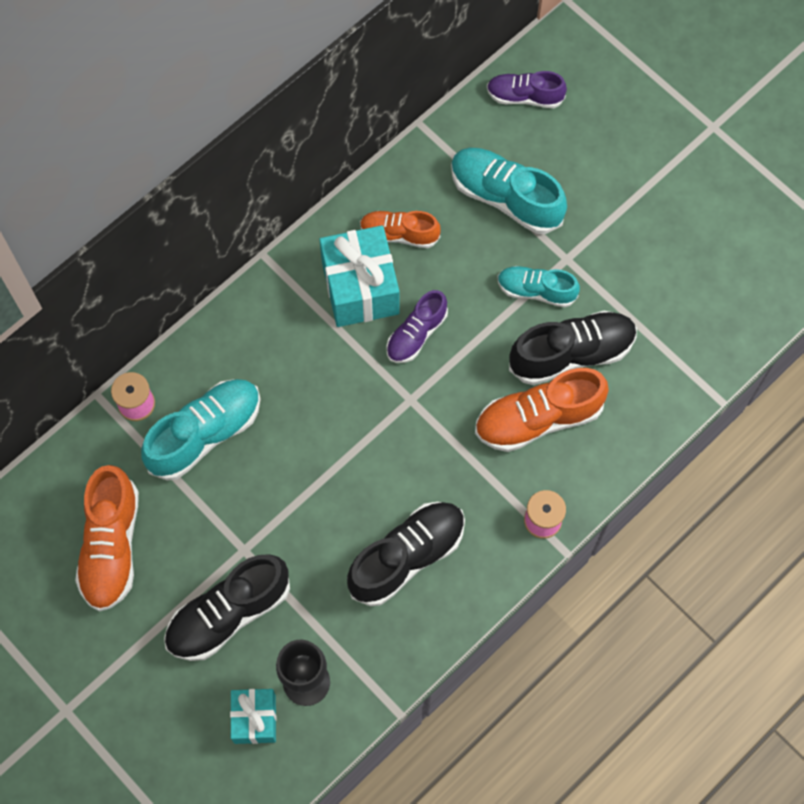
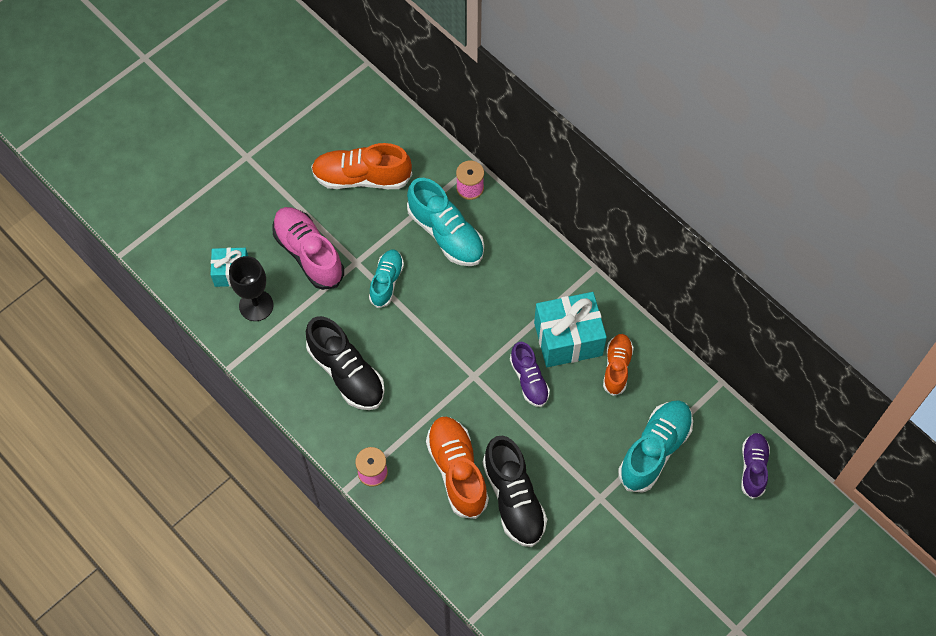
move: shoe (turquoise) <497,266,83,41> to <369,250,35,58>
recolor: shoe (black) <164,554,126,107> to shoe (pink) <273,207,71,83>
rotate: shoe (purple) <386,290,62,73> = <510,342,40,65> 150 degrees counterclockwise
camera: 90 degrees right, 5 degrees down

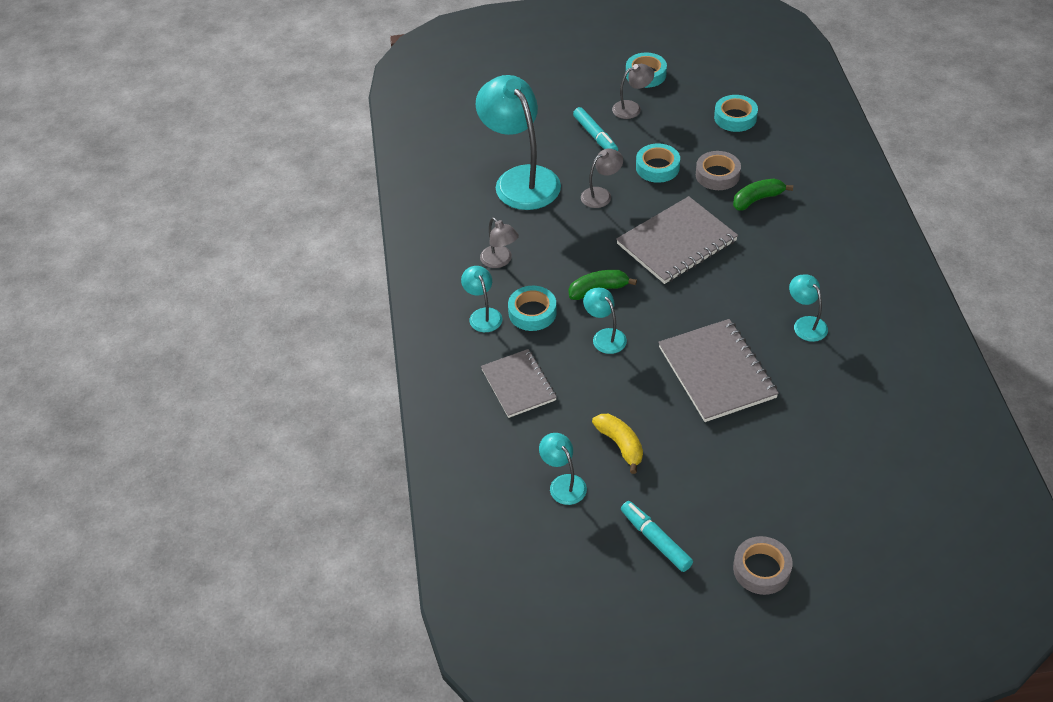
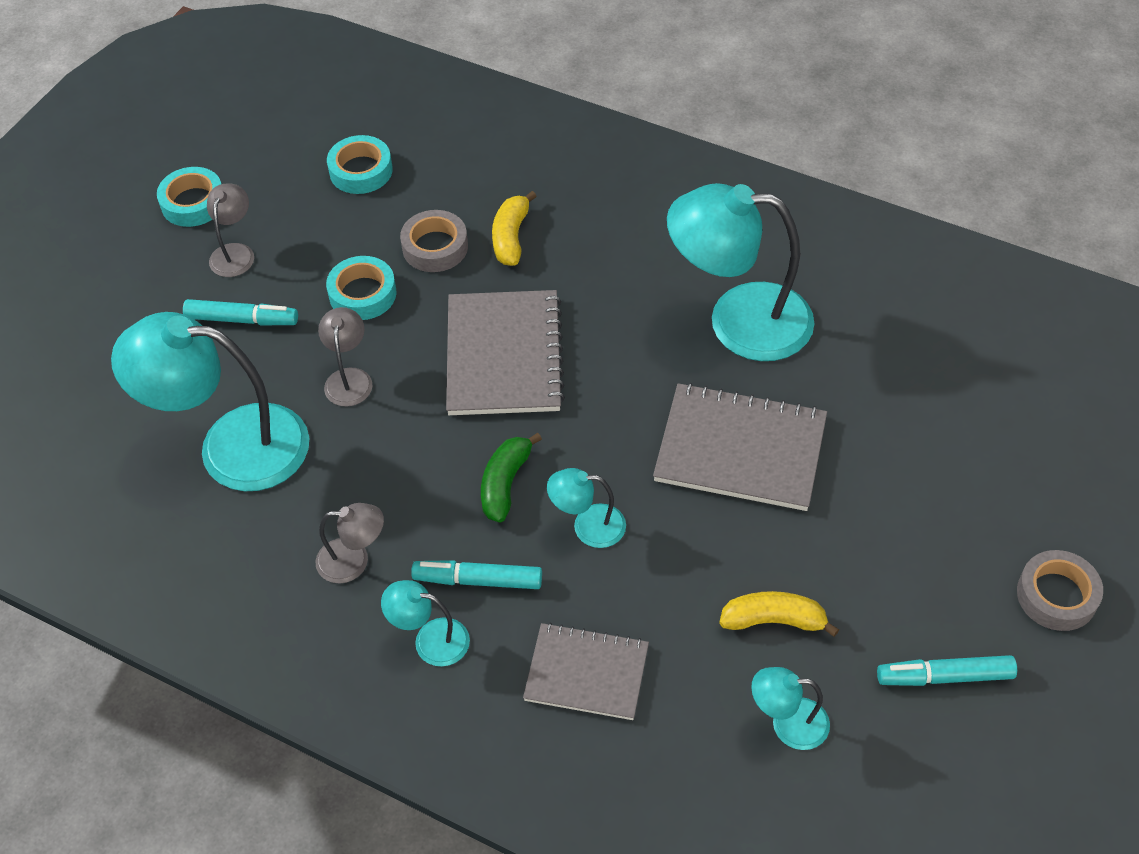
replace: tape (turquoise) <508,286,49,45> to marker (turquoise) <411,560,131,29>
recolor: banana (green) <733,179,60,32> to banana (yellow) <492,191,45,75>
resize: lamp (turquoise) <789,274,39,68> = <667,183,148,178> x2.16
camera: 55 degrees left, 5 degrees up

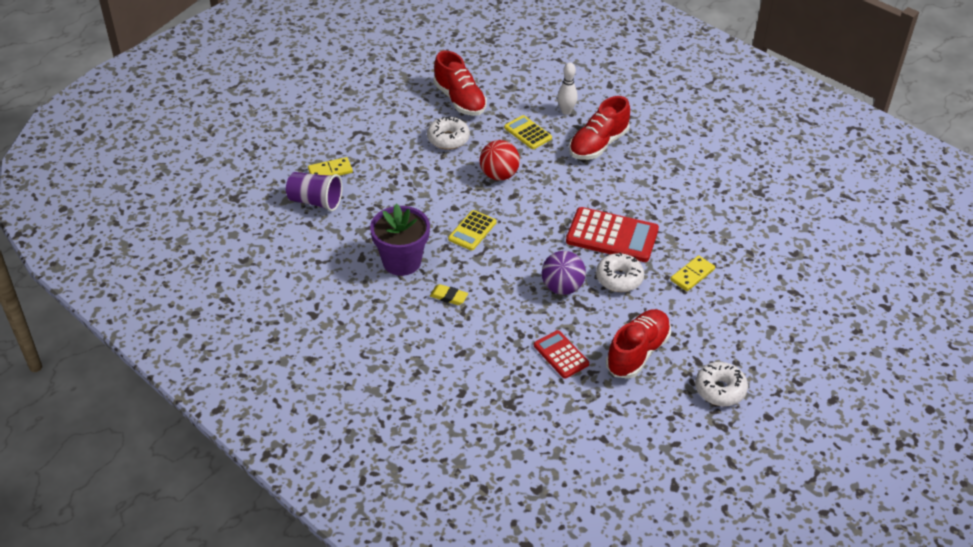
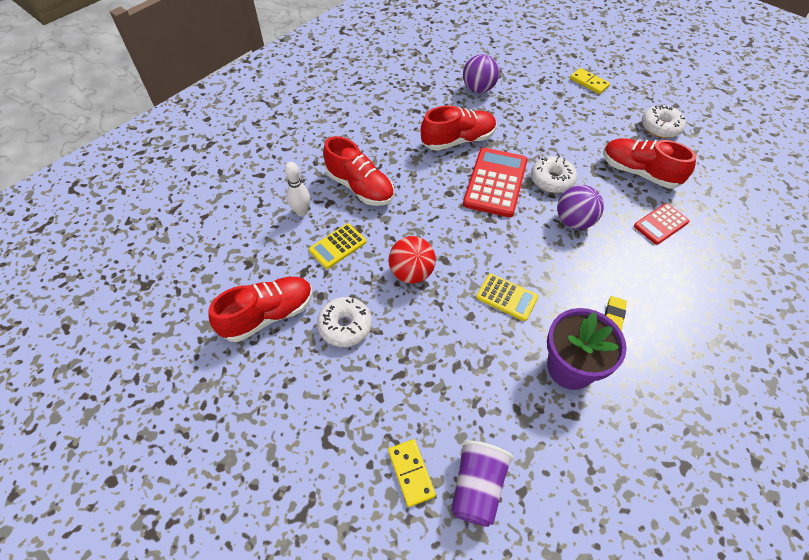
insert: ball (purple) <463,54,36,39>; shoe (red) <421,105,75,46>
move: domino (yellow) <670,255,45,36> to <570,68,40,26>
camera: 90 degrees left, 10 degrees up

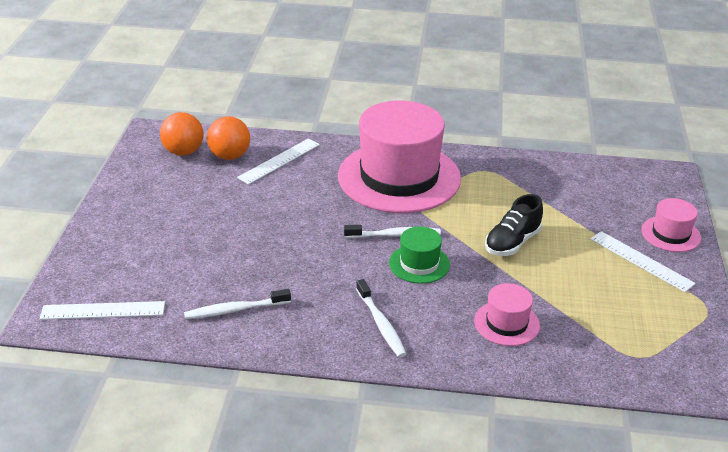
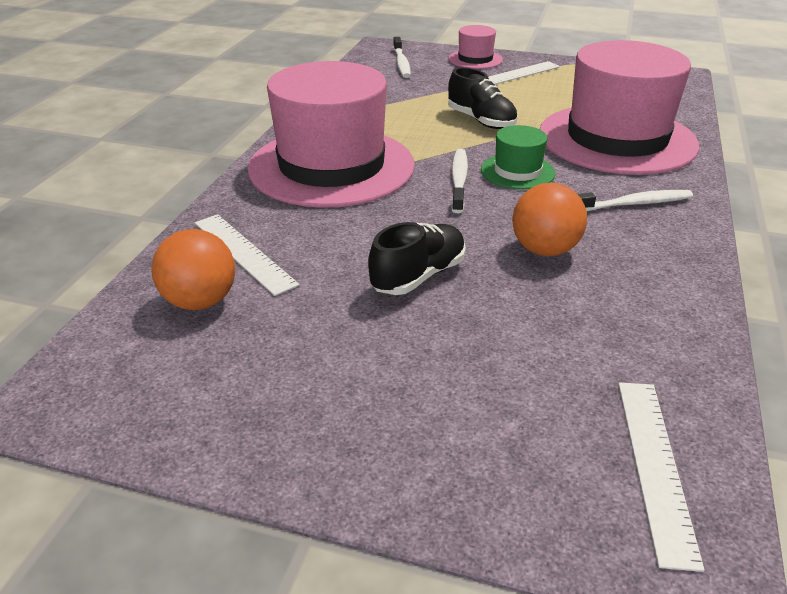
insert: shoe (black) <368,222,98,73>
move: ball (orange) <160,112,44,44> to <512,183,75,73>; toothbrush (white) <184,289,107,30> to <393,37,18,41>
resize: hat (pink) <474,283,66,63> = <540,40,159,135> x2.27
camera: 80 degrees left, 0 degrees up

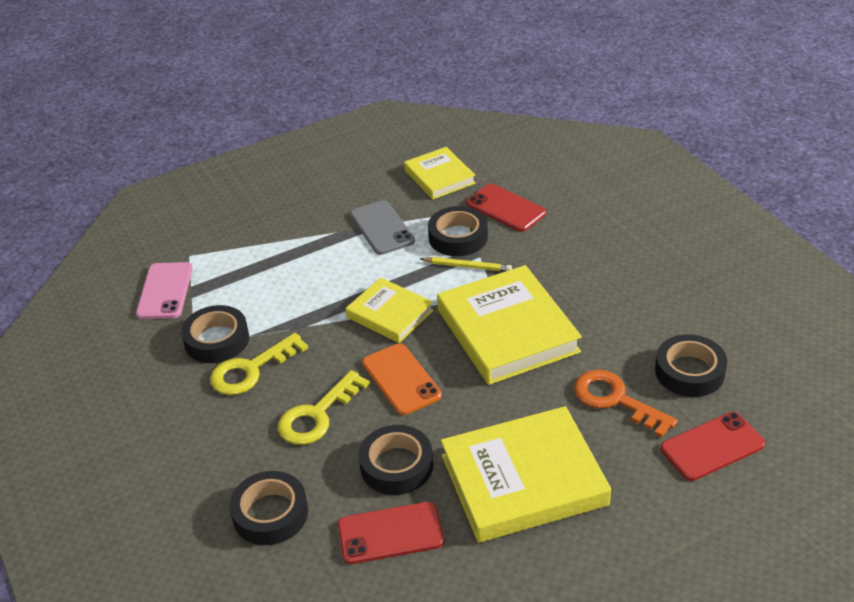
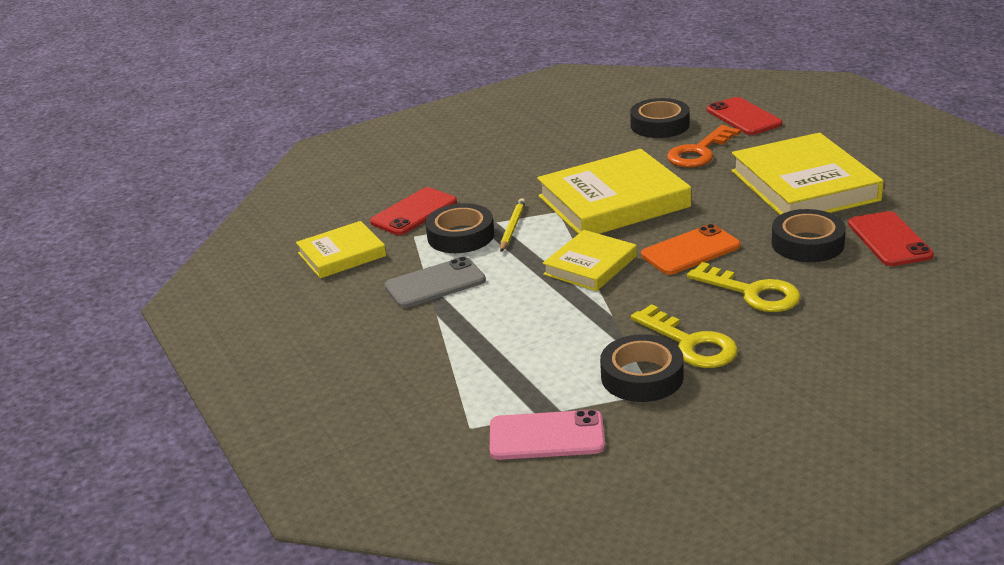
delete: tape (black) <229,471,79,74>
camera: 90 degrees left, 10 degrees down

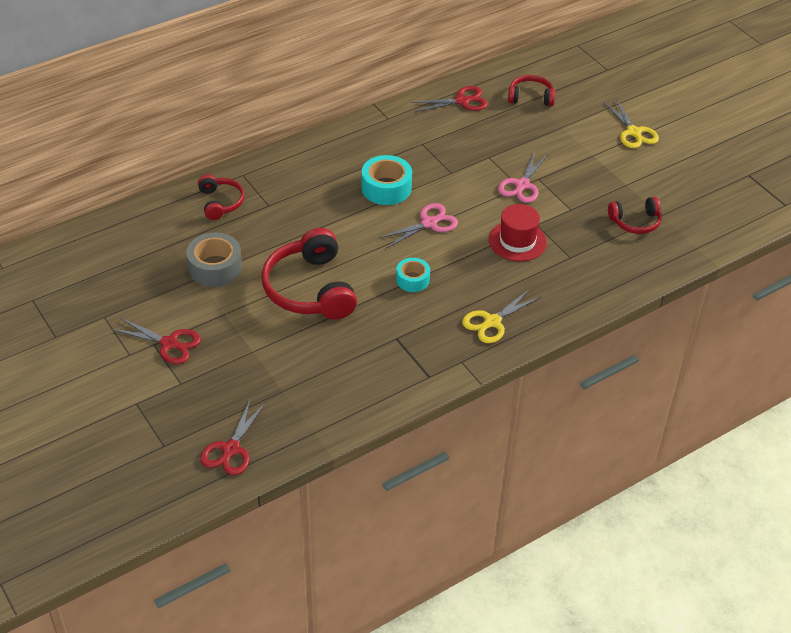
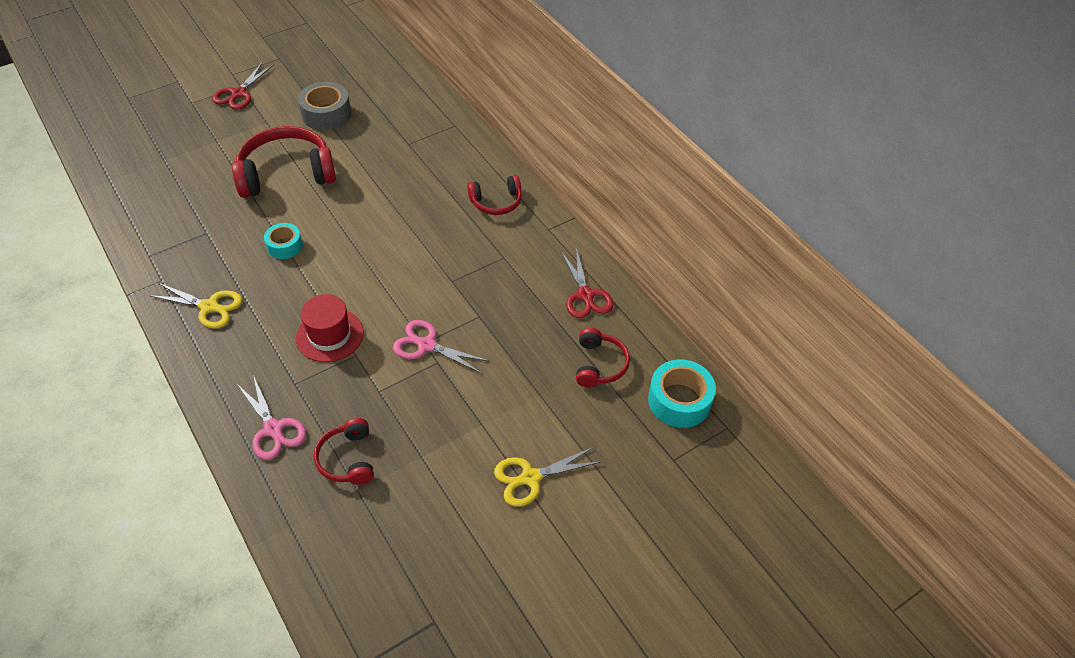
delete: scissors (red) <200,398,66,77>
move: tape (turquoise) <362,155,50,50> to <648,359,68,69>; headphones (red) <198,175,47,45> to <467,175,55,40>; scissors (pink) <378,203,80,45> to <236,375,70,85>
rotate: scissors (yellow) <462,289,78,54> = <148,282,94,46> 150 degrees clockwise
camera: 90 degrees right, 5 degrees up

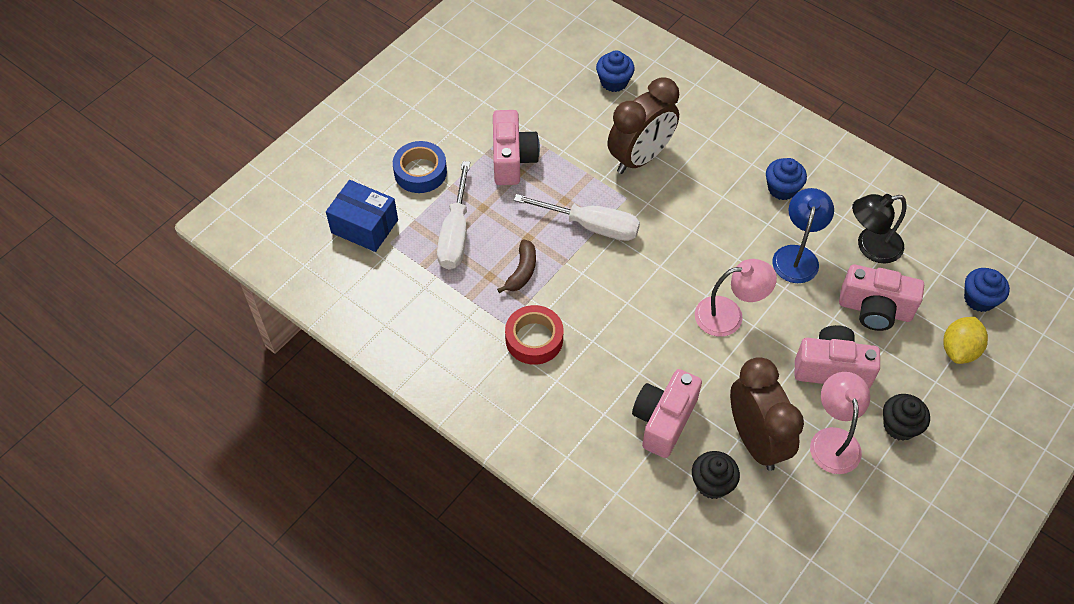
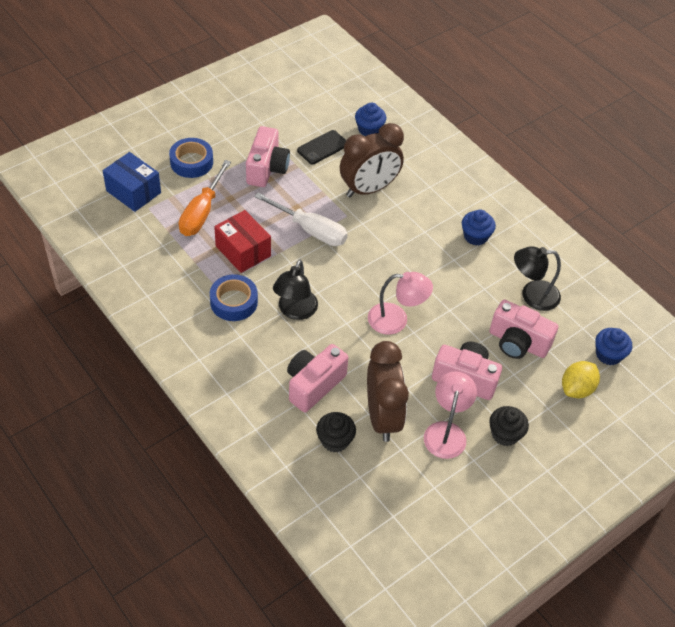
delete: lamp (blue) <772,188,62,95>
insert: phone (black) <297,130,49,34>; lamp (black) <273,260,45,60>
replace: banana (brown) <497,239,39,54> to box (red) <214,210,57,63>
recolor: screwdriver (white) <437,161,33,108> to screwdriver (orange) <179,160,52,76>; tape (red) <505,305,58,60> to tape (blue) <210,274,48,47>
camera: 10 degrees right, 5 degrees down

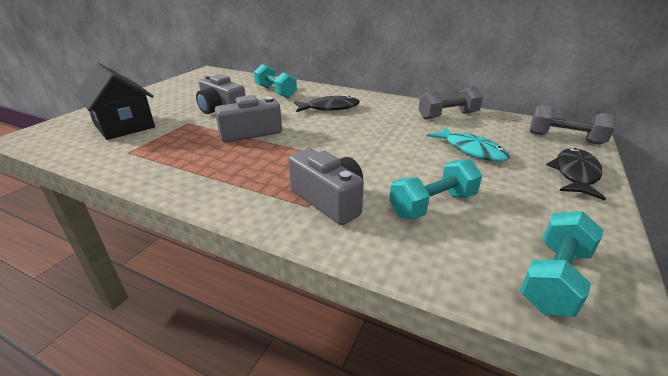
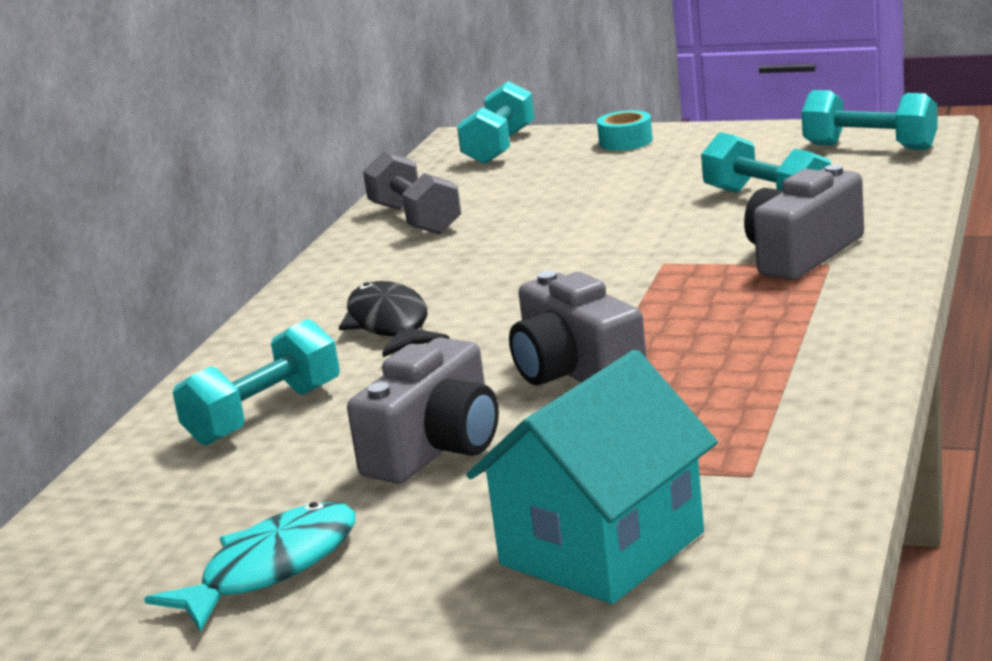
move: fish (turquoise) <427,127,83,35> to <144,502,212,130>
replace: fish (black) <546,148,60,53> to tape (turquoise) <597,110,56,40>
recolor: house (black) <75,63,80,77> to house (turquoise) <466,350,252,254>; dumbbell (grey) <530,105,86,40> to dumbbell (turquoise) <457,81,78,84>
camera: 95 degrees left, 10 degrees down

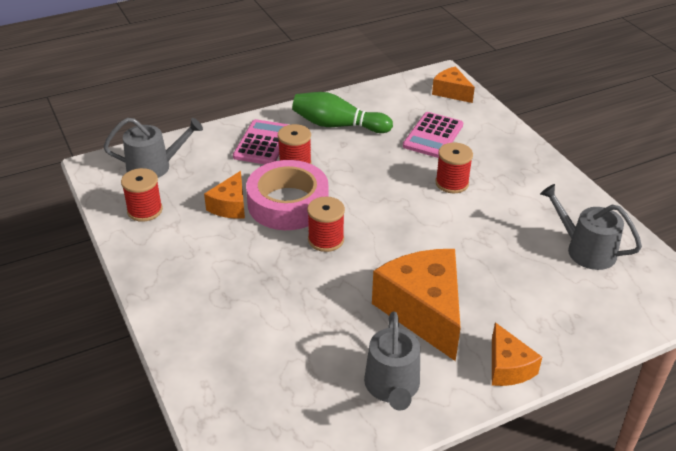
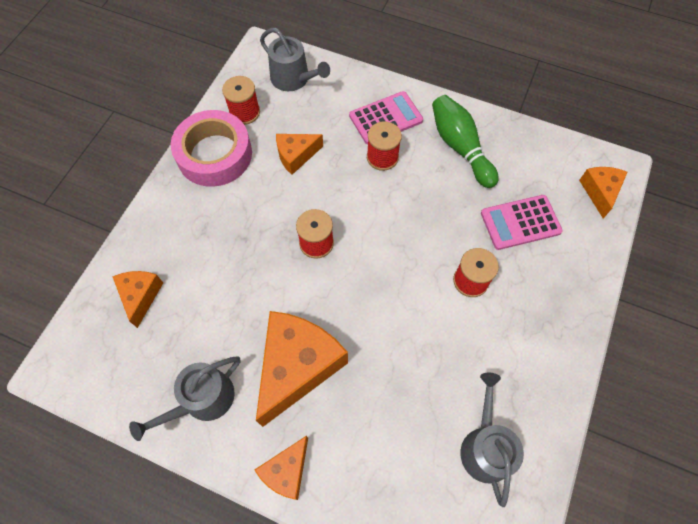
insert: cheese (orange) <113,271,50,57>
move: tape (pink) <246,160,82,70> to <171,110,81,77>
camera: 50 degrees right, 25 degrees up

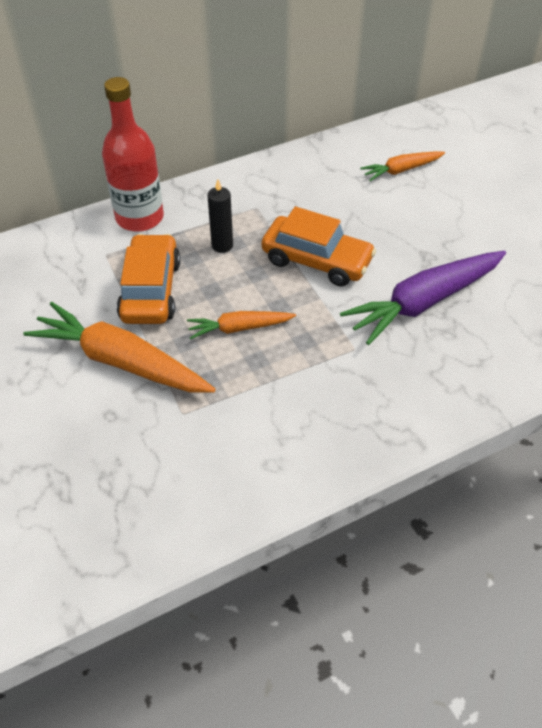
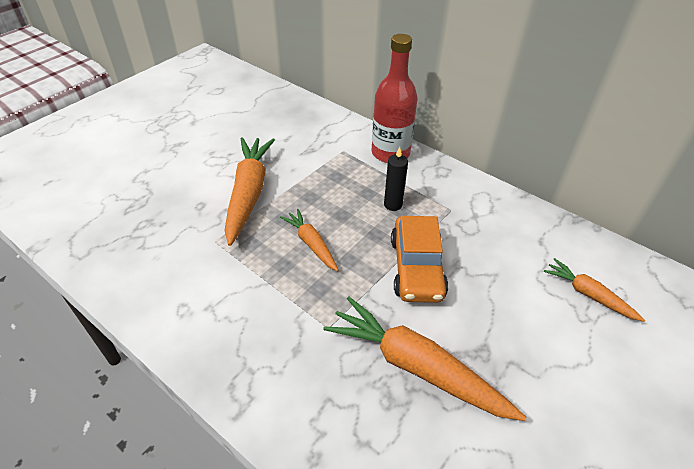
delete: car (orange) <117,234,64,90>
recolor: carrot (purple) <340,251,166,94> to carrot (orange) <323,296,204,125>
camera: 65 degrees right, 5 degrees down

